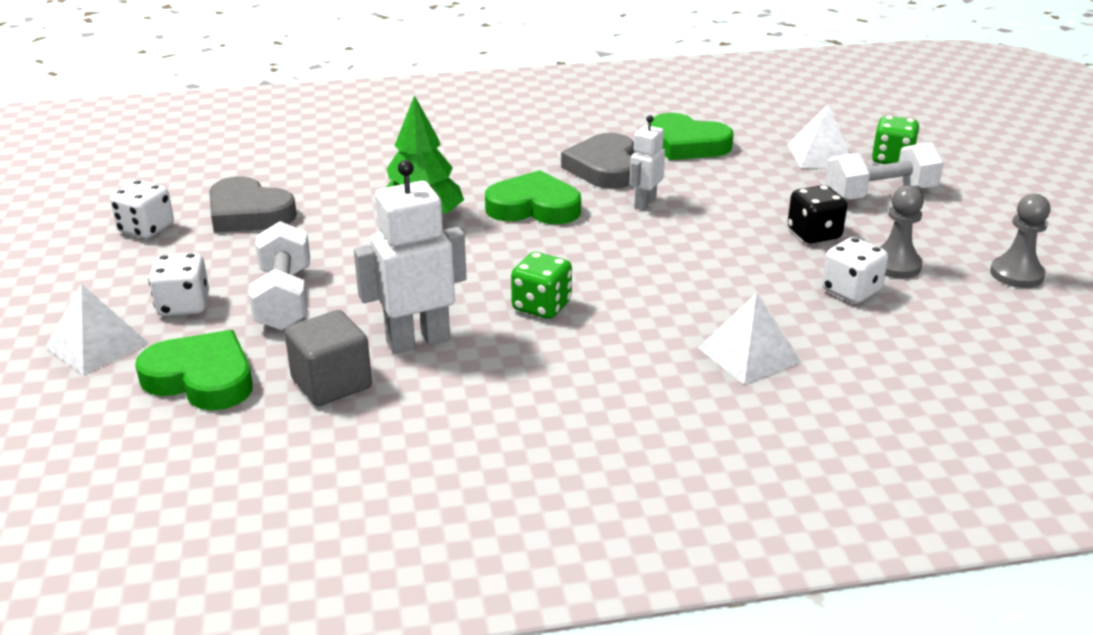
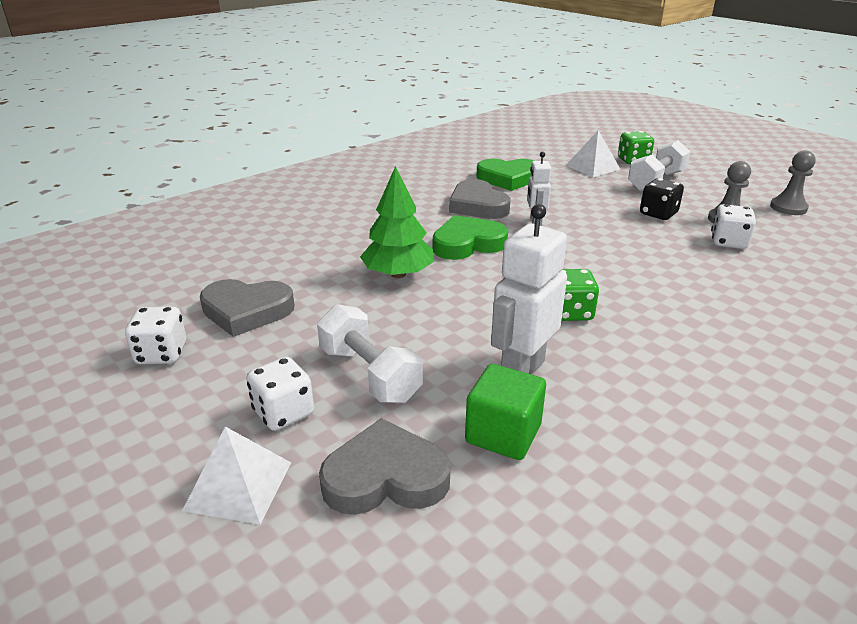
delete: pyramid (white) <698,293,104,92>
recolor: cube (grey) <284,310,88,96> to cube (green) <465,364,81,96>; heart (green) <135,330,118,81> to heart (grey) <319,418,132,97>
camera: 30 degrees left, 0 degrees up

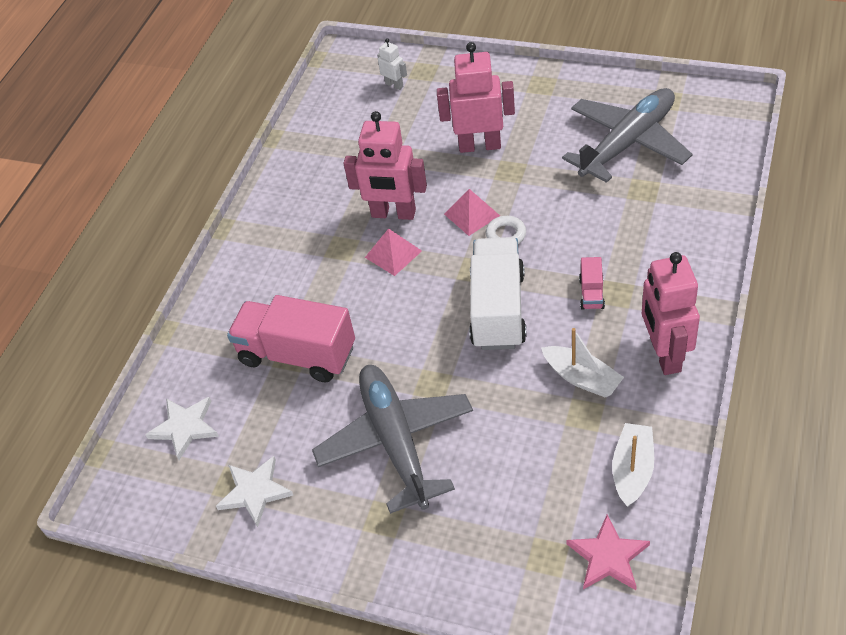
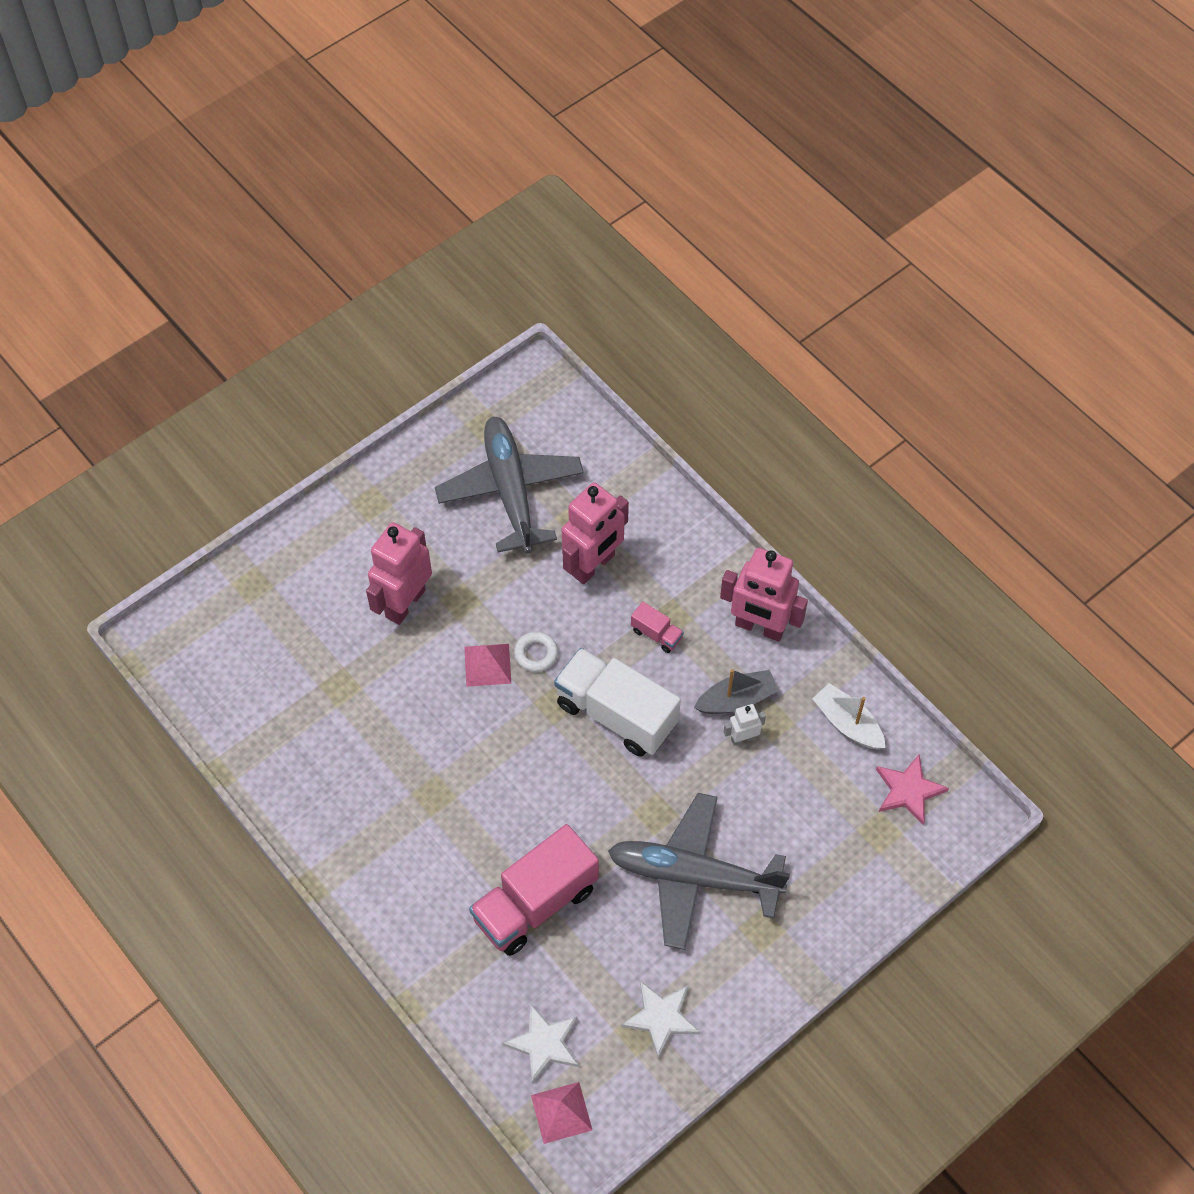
move: robot (white) <377,38,30,52> to <724,704,42,42>; robot (pink) <343,111,84,109> to <562,482,67,102>; pyramid (pink) <365,228,57,48> to <531,1082,61,62>
recolor: boat (white) <541,328,83,69> to boat (grey) <694,669,85,45>
camera: 65 degrees left, 10 degrees up

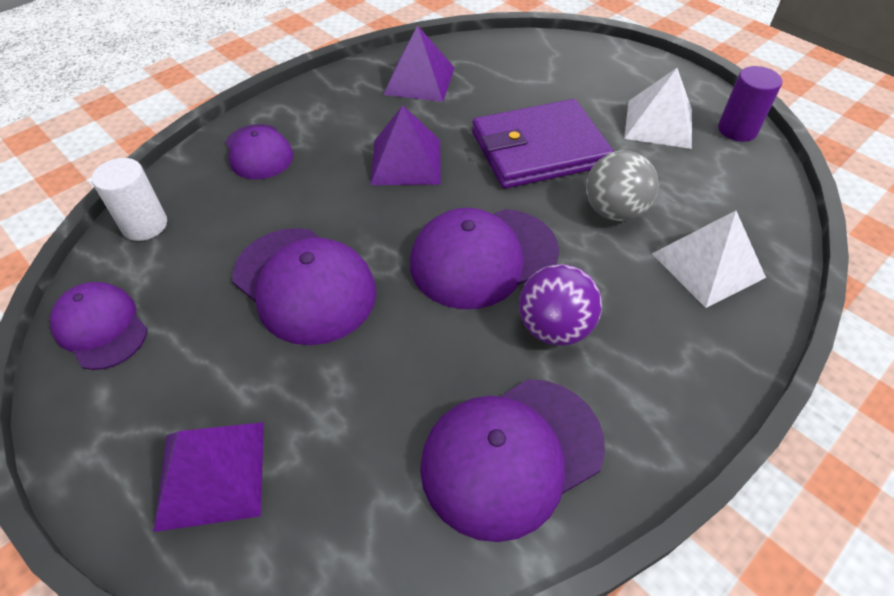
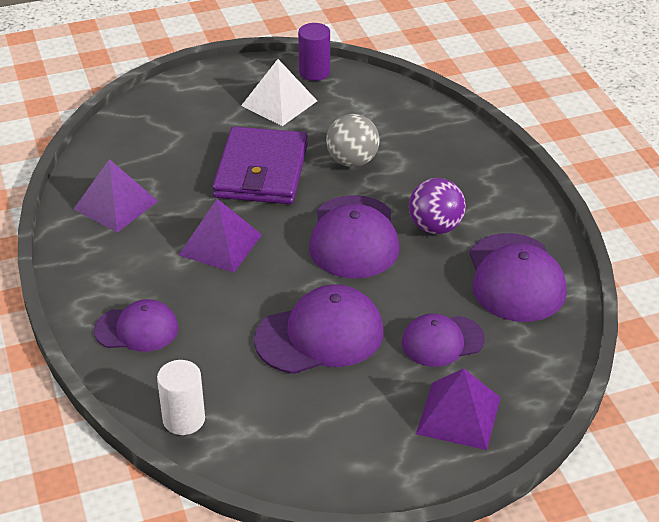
delete: pyramid (white) <652,211,114,97>
move: cap (purple) <50,282,98,88> to <402,313,83,54>
camera: 65 degrees left, 10 degrees down

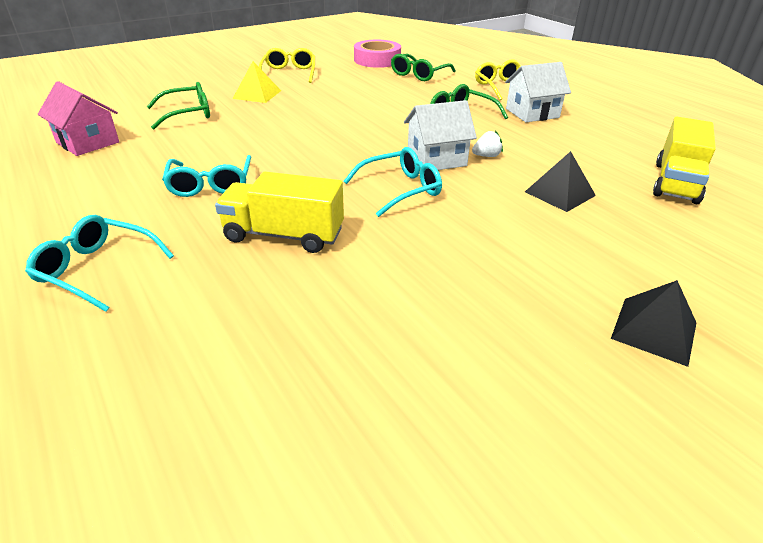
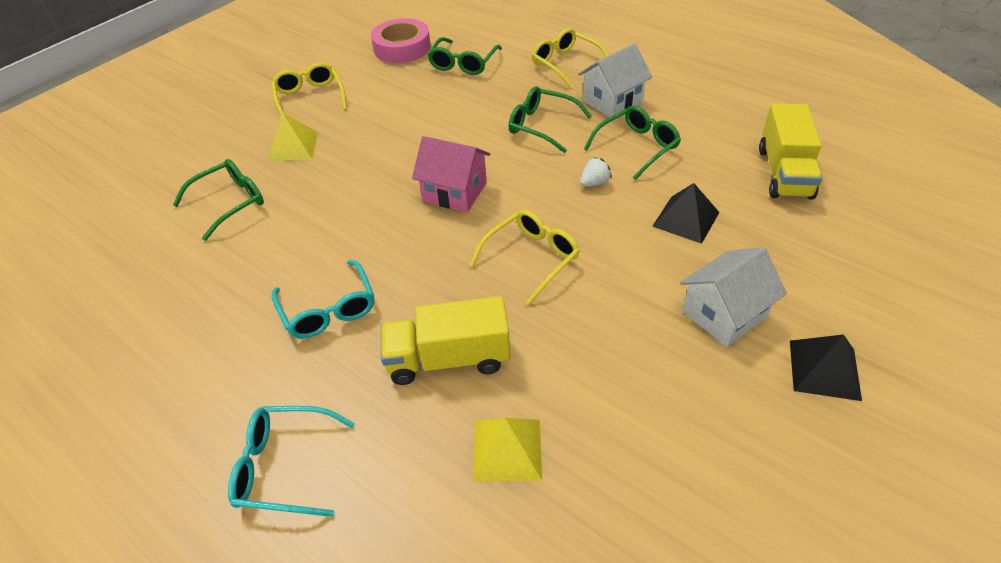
insert: glasses (green) <584,105,97,75>; pyramid (yellow) <473,418,69,64>
move: house (pink) <38,81,81,75> to <412,136,78,76>; house (white) <404,100,73,70> to <680,247,107,100>
recolor: glasses (turquoise) <344,147,98,70> to glasses (yellow) <470,209,110,96>
camera: 15 degrees left, 10 degrees up

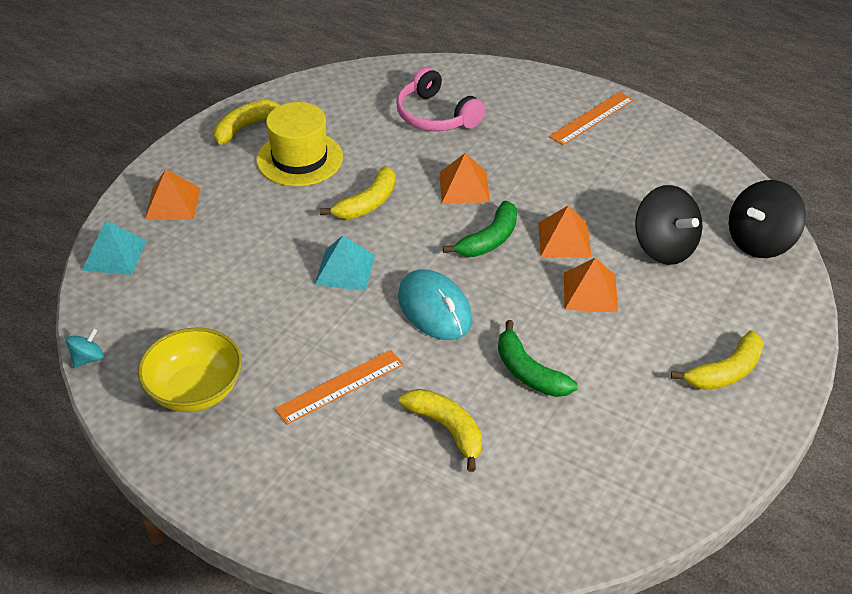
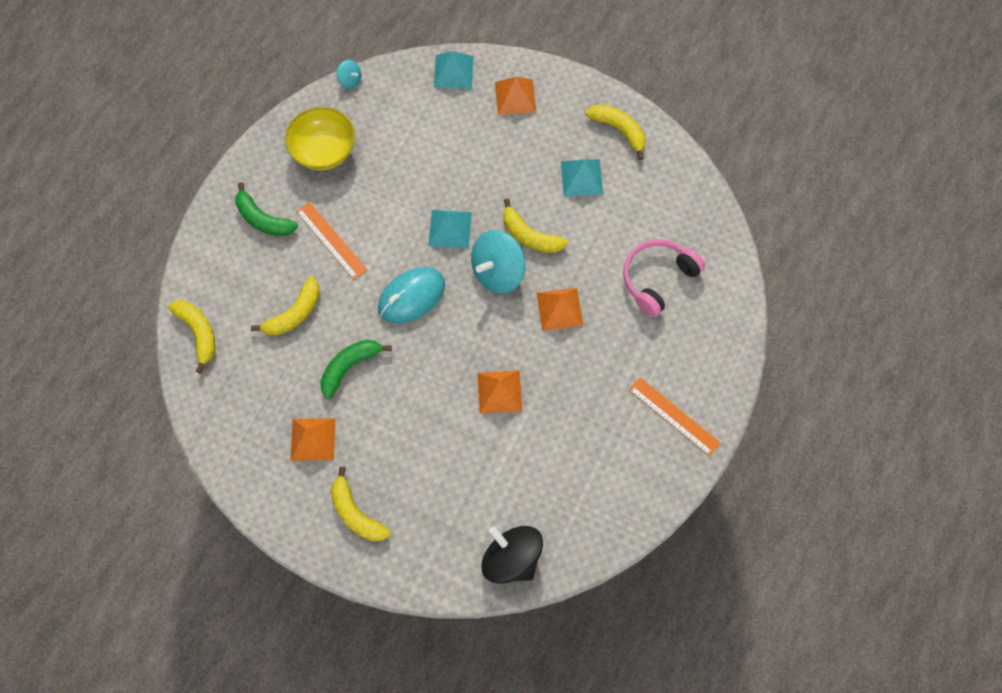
delete: spinning top (black) <635,185,67,80>
insert: spinning top (turquoise) <471,230,55,63>; banana (yellow) <168,300,47,73>
move: banana (green) <443,200,74,57> to <235,182,63,54>; pyramid (orange) <564,258,54,55> to <290,418,45,43>
replace: hat (yellow) <256,102,87,84> to pyramid (turquoise) <561,159,42,37>
camera: 85 degrees right, 25 degrees up

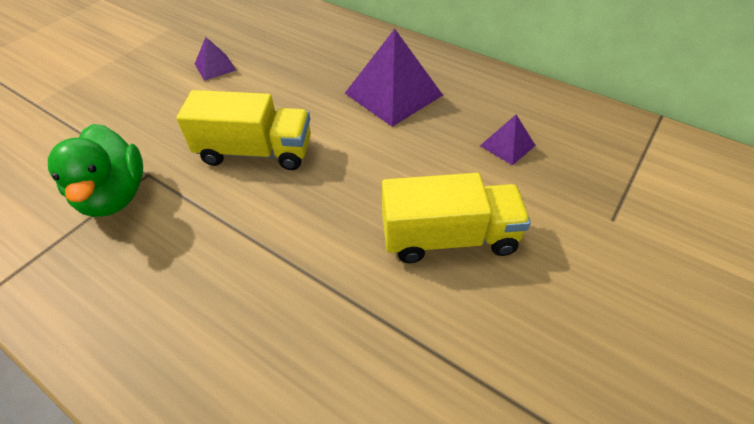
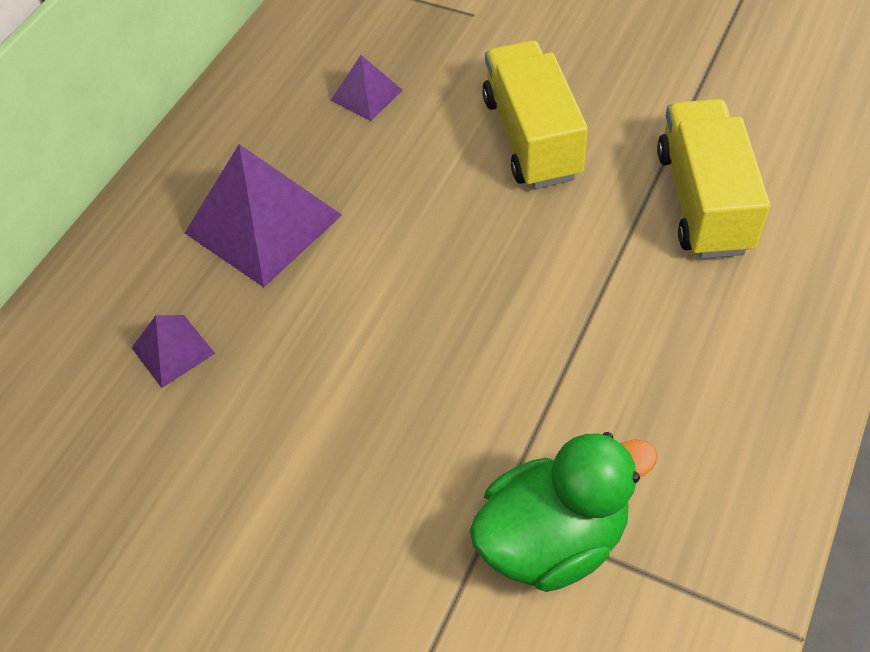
move: pyramid (purple) <195,37,42,44> to <132,315,83,73>; truck (yellow) <176,90,135,80> to <657,99,113,159>
camera: 95 degrees left, 5 degrees up

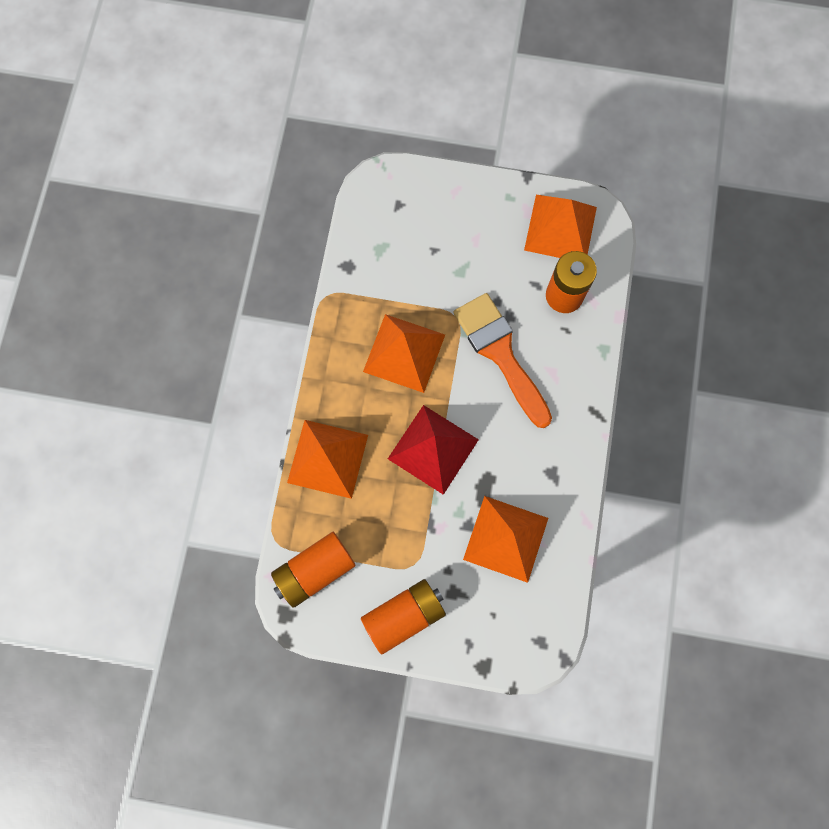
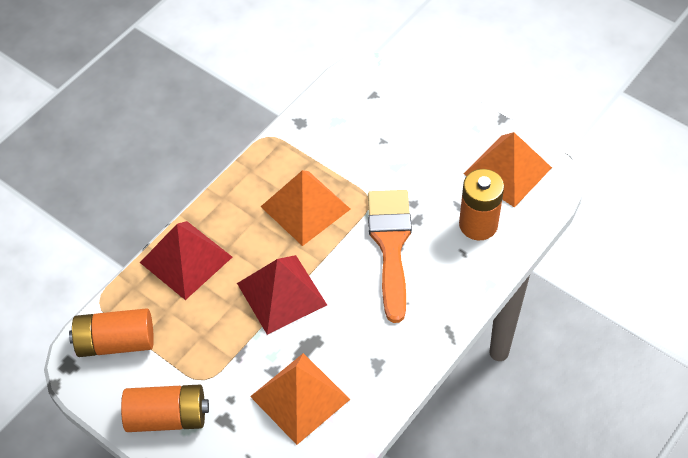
recolor: pyramid (orange) <287,420,81,79> to pyramid (red) <140,221,92,79>
camera: 30 degrees right, 20 degrees down

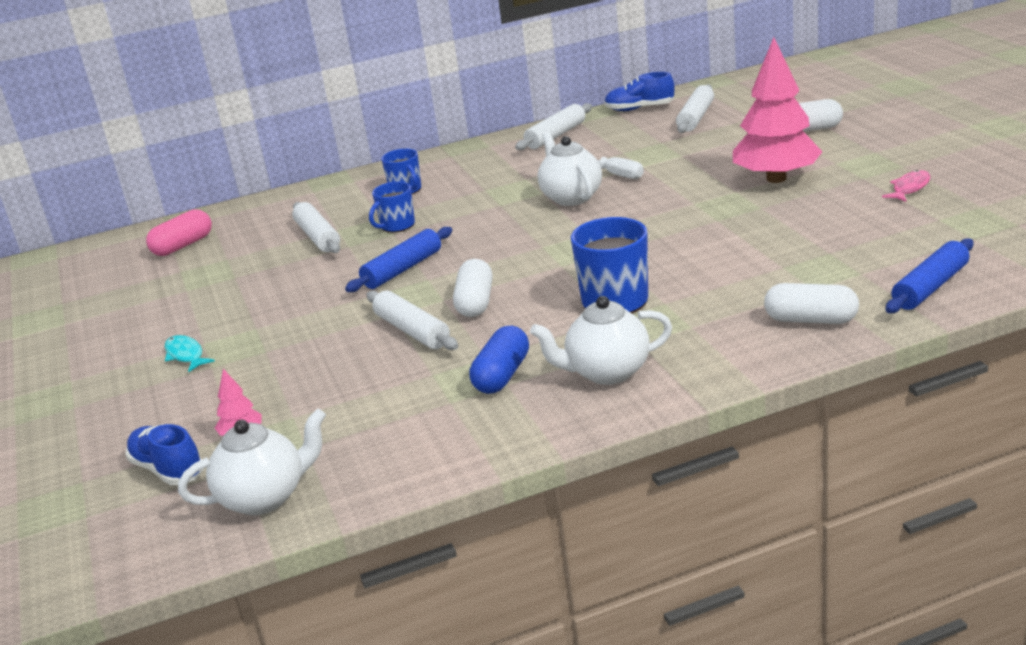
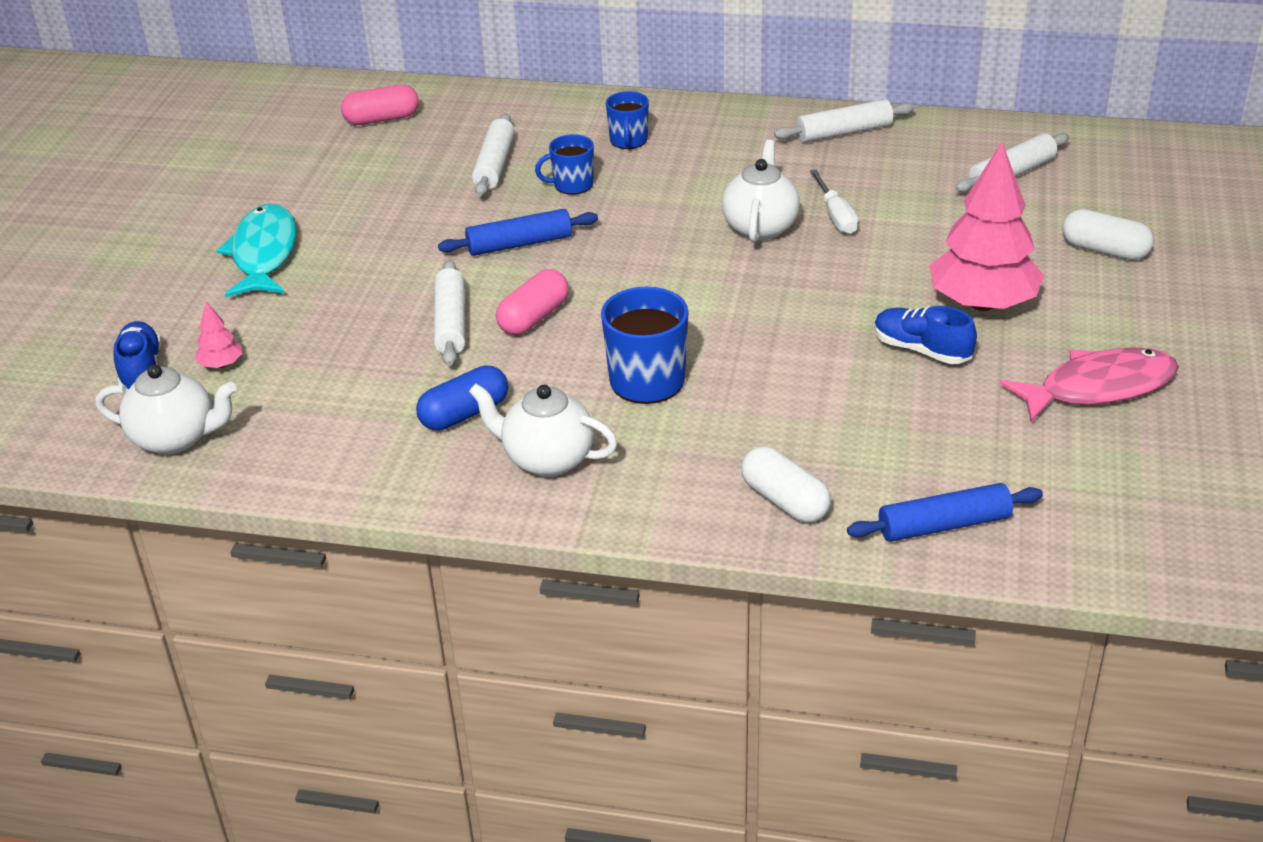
move: shoe (blue) <604,72,70,39> to <874,306,103,58>
recolor: capsule (white) <453,259,40,58> to capsule (pink) <496,269,73,66>
resize: fish (pink) <882,170,49,32> = <1000,347,179,75> x1.98; fish (turquoise) <165,335,50,37> = <216,203,81,94> x1.98
camera: 30 degrees right, 10 degrees up

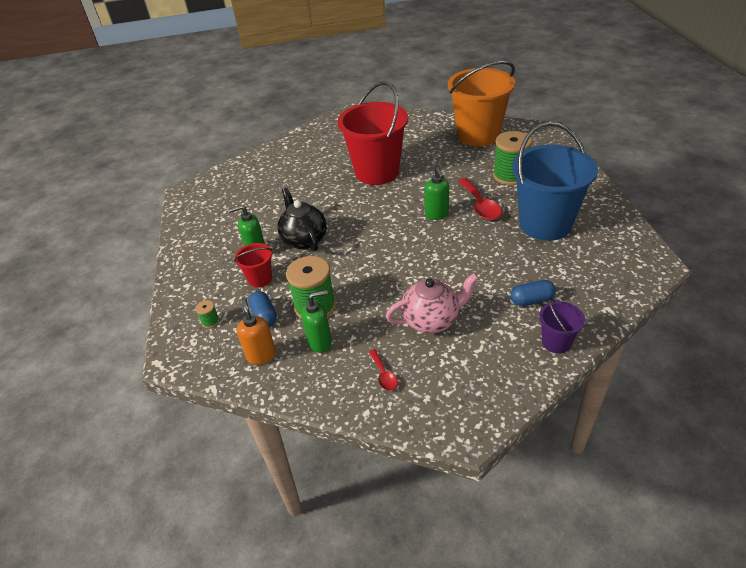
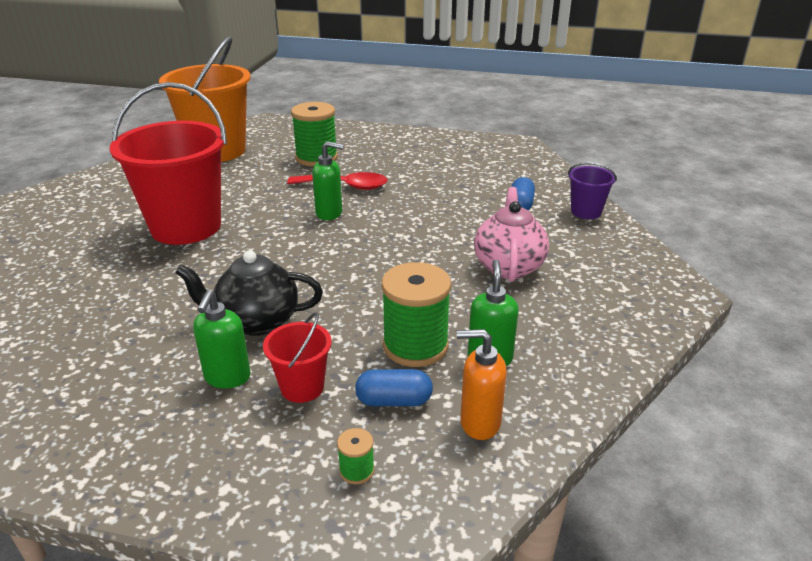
delete: bucket (blue) <512,122,86,119>; spoon (red) <369,349,29,42>
camera: 70 degrees left, 10 degrees down

